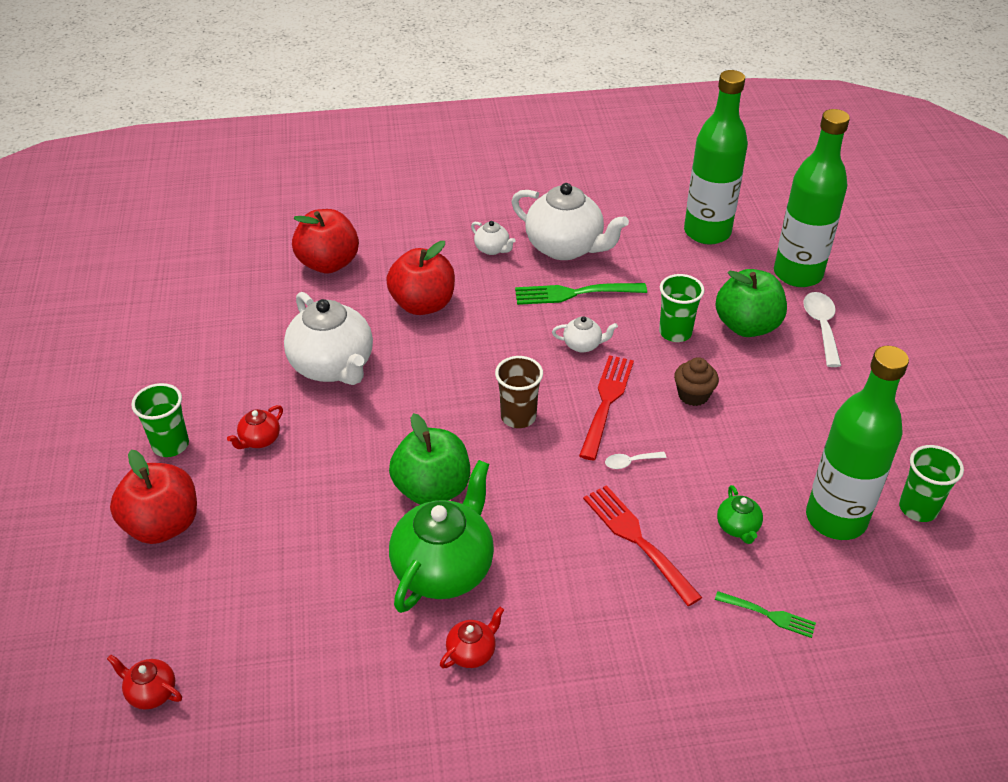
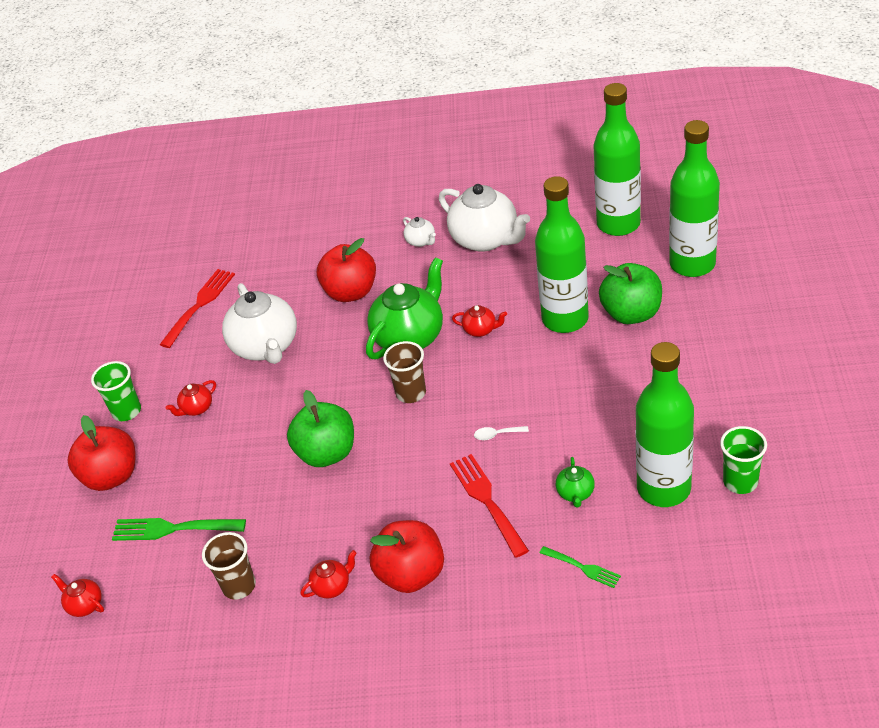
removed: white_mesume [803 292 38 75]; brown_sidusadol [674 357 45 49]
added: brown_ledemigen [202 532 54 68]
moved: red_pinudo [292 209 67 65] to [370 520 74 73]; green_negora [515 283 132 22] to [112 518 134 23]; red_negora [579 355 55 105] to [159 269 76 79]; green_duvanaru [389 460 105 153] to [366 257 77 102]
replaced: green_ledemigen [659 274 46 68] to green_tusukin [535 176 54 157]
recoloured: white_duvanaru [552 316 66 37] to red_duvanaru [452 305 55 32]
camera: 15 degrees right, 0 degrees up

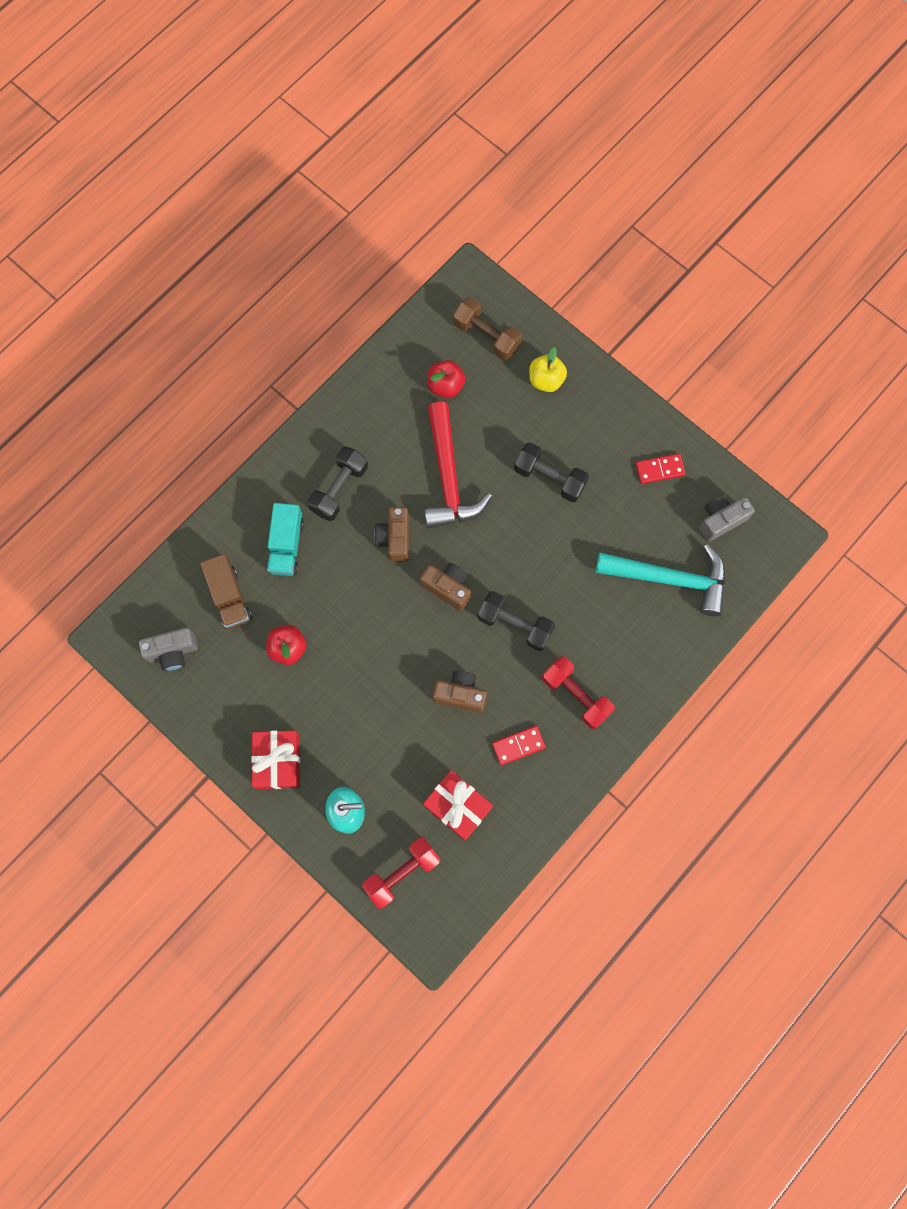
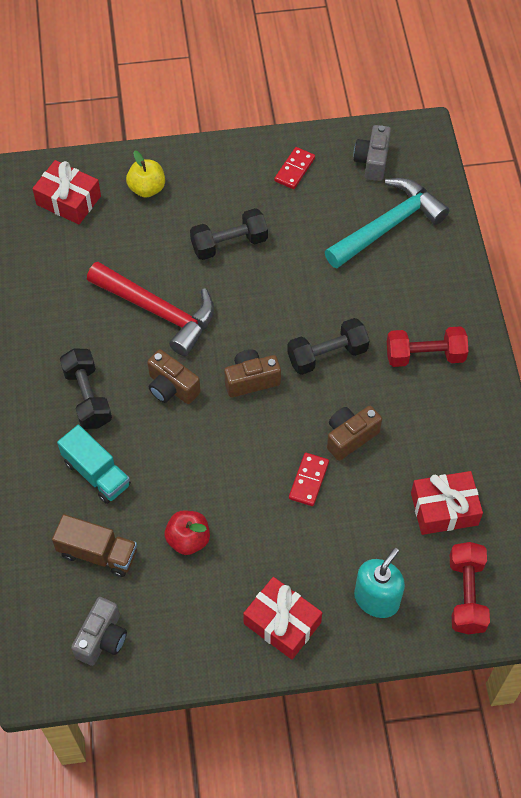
removed: red_pinudo [428 360 37 38]
moved: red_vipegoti [492 726 54 39] to [289 453 40 53]
replaced: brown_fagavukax [453 297 69 63] to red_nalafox [32 160 69 64]
camera: 50 degrees left, 15 degrees down

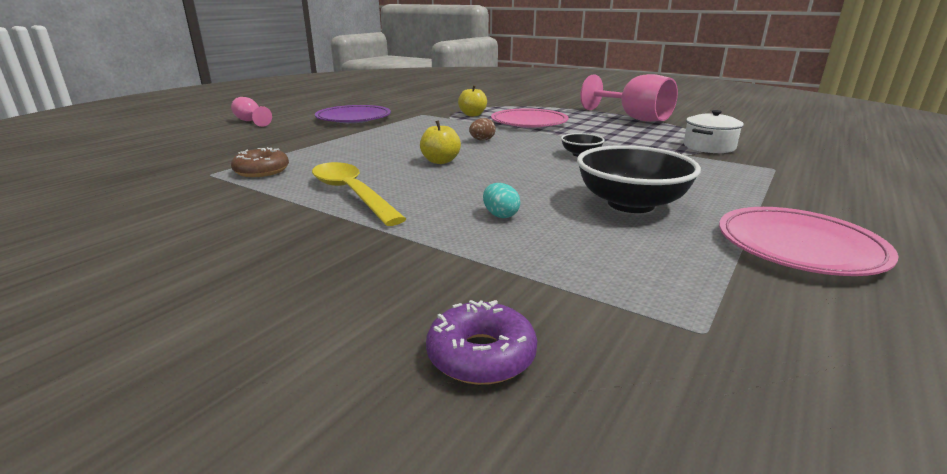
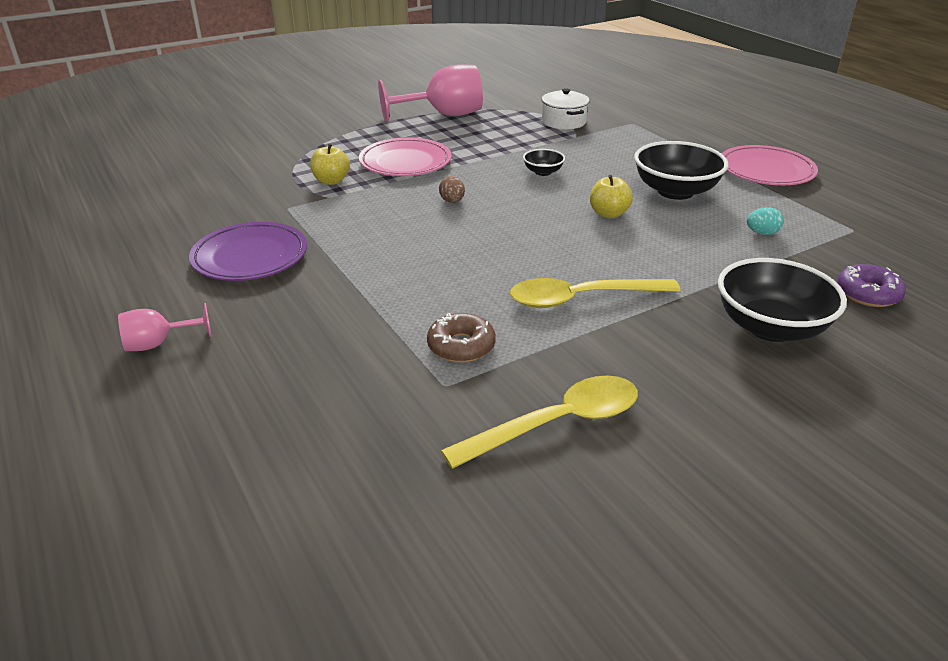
added: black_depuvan [718 258 129 84]; yellow_mesume [441 376 197 93]
moved: yellow_pinudo [420 121 41 43] to [590 175 43 43]; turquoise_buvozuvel [483 183 37 35] to [747 207 37 28]
camera: 65 degrees left, 10 degrees up

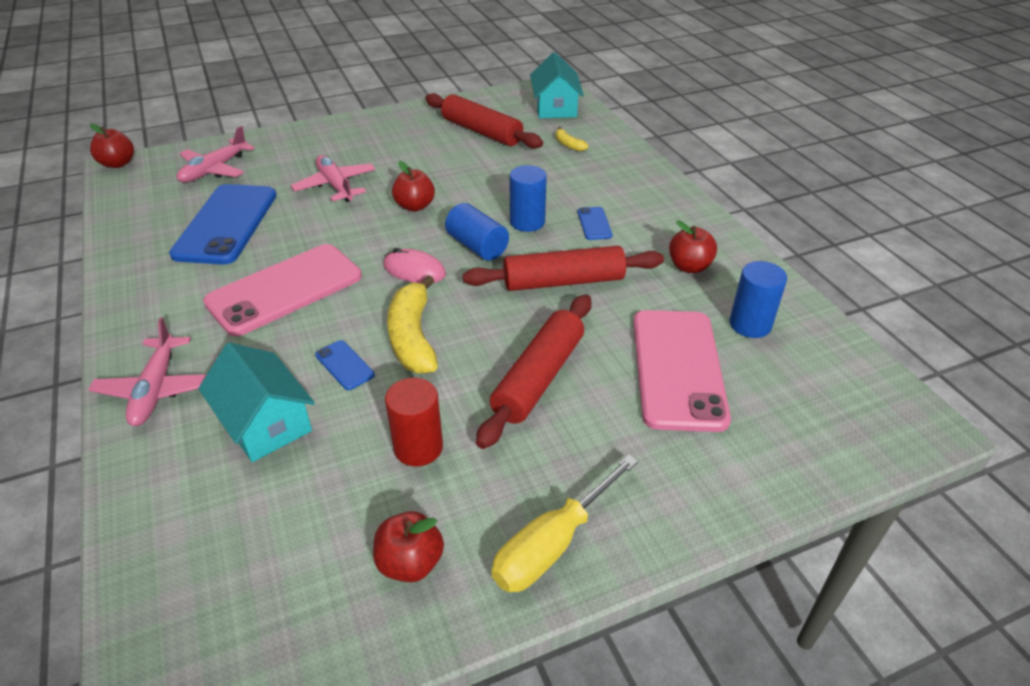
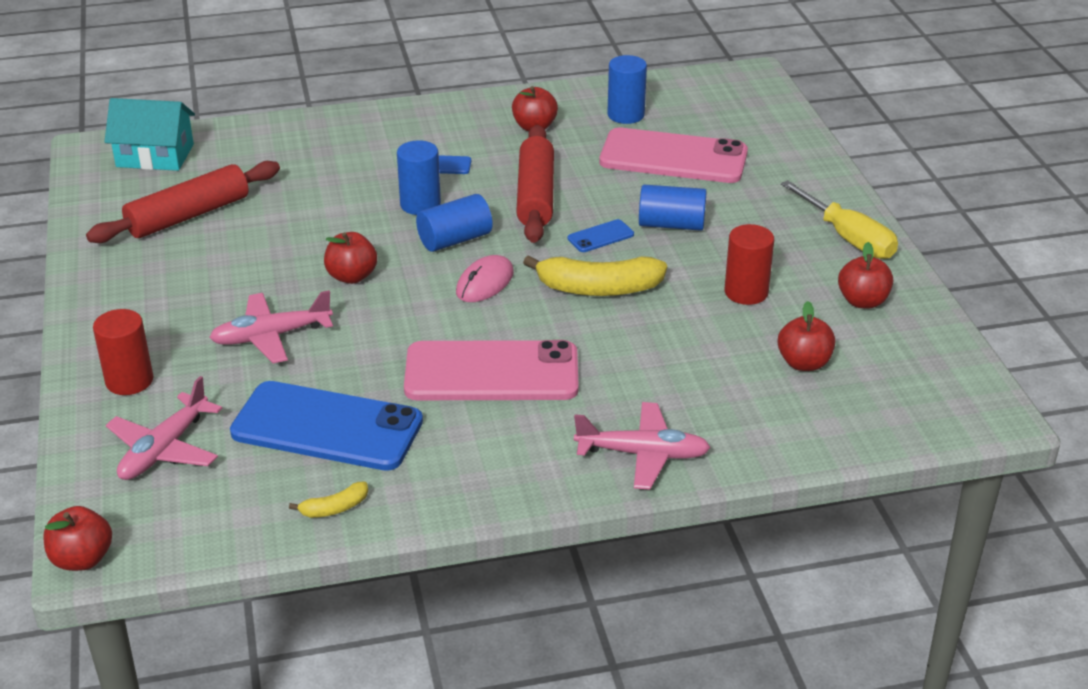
removed: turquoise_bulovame [198 343 117 119]
added: red_pinudo [778 301 57 70]; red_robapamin [93 309 61 86]
moved: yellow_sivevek [556 127 32 24] to [289 482 79 36]; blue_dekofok [315 340 60 50] to [568 219 66 33]
replaced: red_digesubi [476 294 115 155] to blue_robapamin [639 185 68 46]
turned: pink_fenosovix [177 126 78 56] = [106 376 116 104] 75 degrees clockwise; pink_dekofok [203 244 159 92] = [404 340 175 60] 60 degrees counterclockwise
camera: 80 degrees left, 5 degrees down

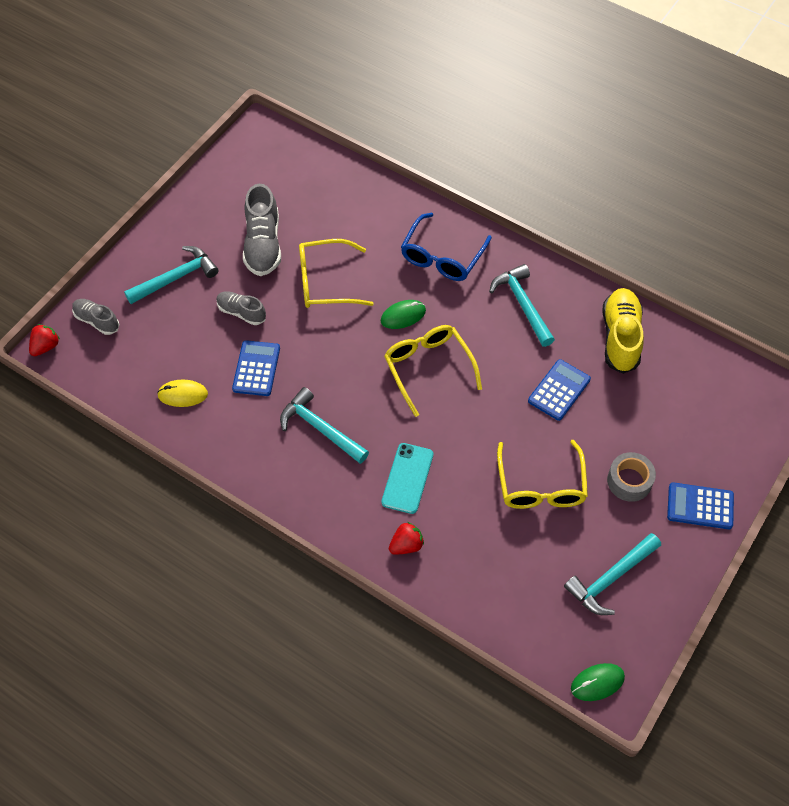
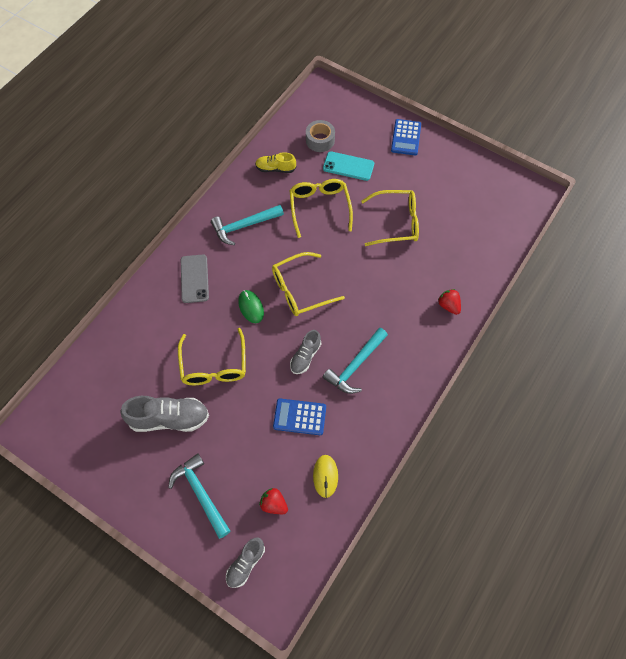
removed: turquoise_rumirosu [564 533 97 82]; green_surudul [571 663 54 38]
moved: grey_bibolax [216 291 50 34] to [290 330 31 44]; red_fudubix [29 324 31 32] to [259 488 29 26]; turquoise_dekofok [381 443 52 71] to [323 151 51 30]; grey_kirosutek [607 452 49 50] to [306 120 29 32]
replaced: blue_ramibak [401 213 91 68] to grey_dekofok [181 255 28 48]; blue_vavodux [528 359 63 62] to yellow_ramibak [290 179 63 59]
resized: yellow_bibolax [602 288 42 86] = [255 152 41 21] x0.59
camera: 90 degrees left, 5 degrees up

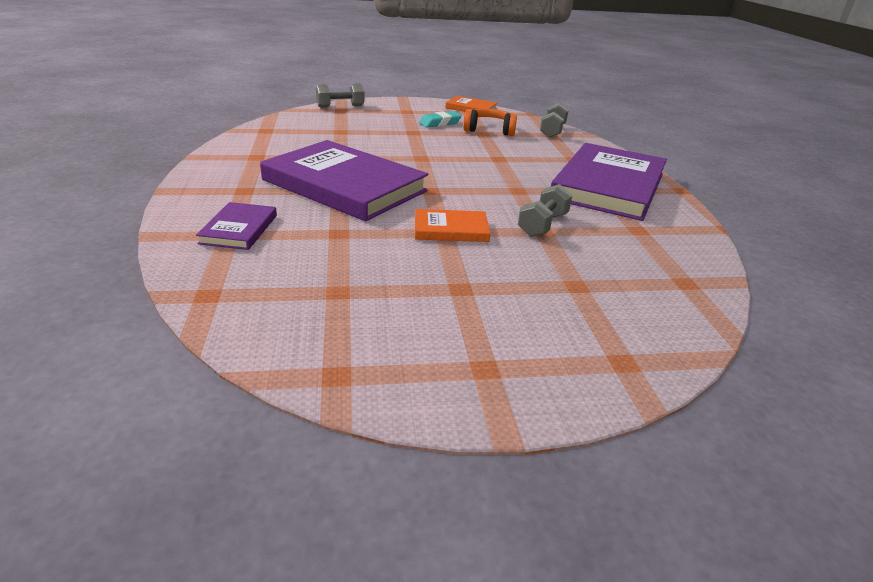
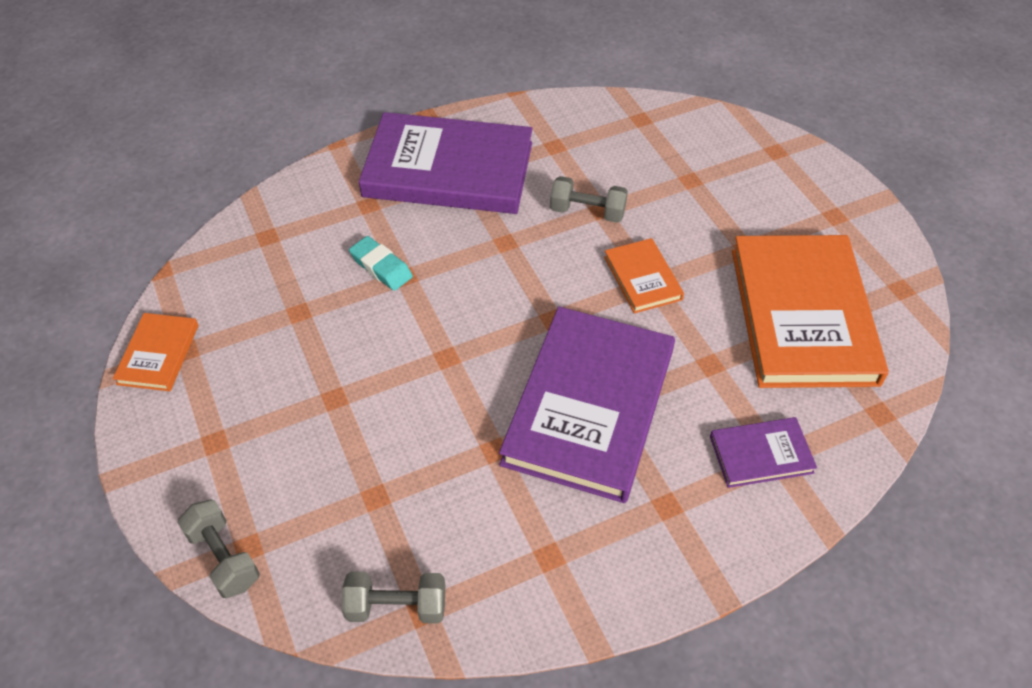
removed: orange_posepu [463 109 54 27]
added: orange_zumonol [732 235 157 153]
moved: grey_fagavukax [540 103 29 35] to [341 571 104 53]; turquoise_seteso [419 111 43 17] to [349 236 64 55]
camera: 105 degrees left, 20 degrees up

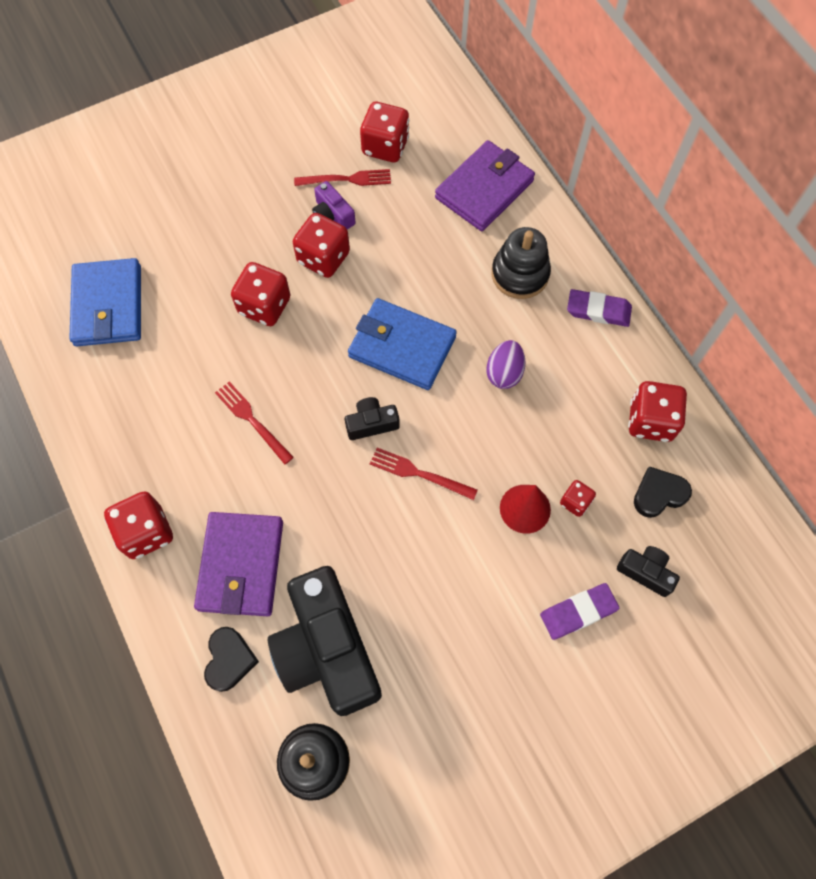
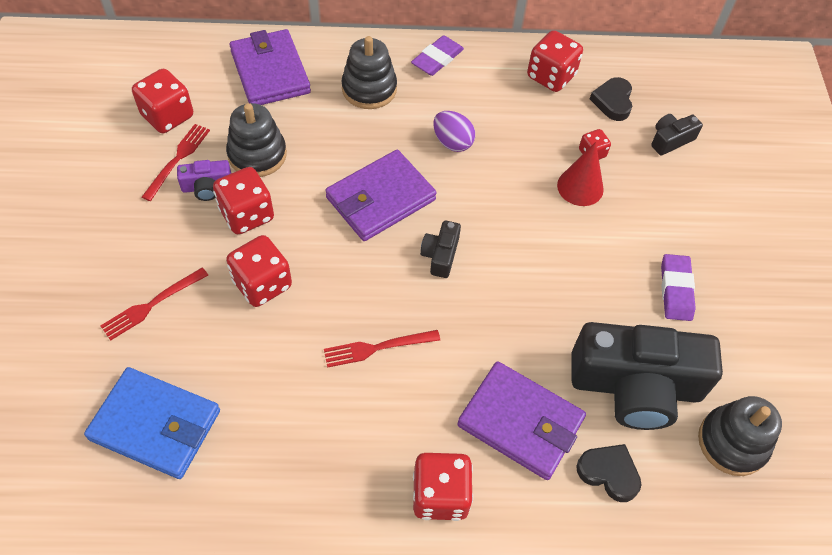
added: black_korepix [226 103 61 74]
moved: red_negora [370 448 108 52] to [100 267 108 74]; purple_seteso [540 583 79 57] to [661 254 35 67]
recoloured: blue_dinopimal [348 298 109 92] to purple_dinopimal [325 150 112 91]
camera: 65 degrees left, 10 degrees down

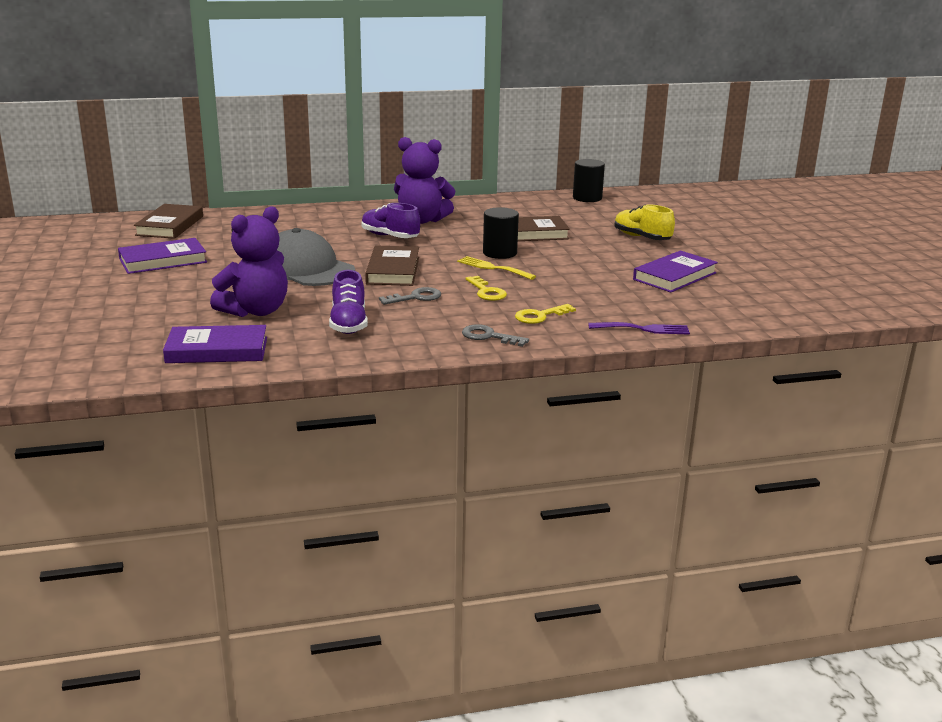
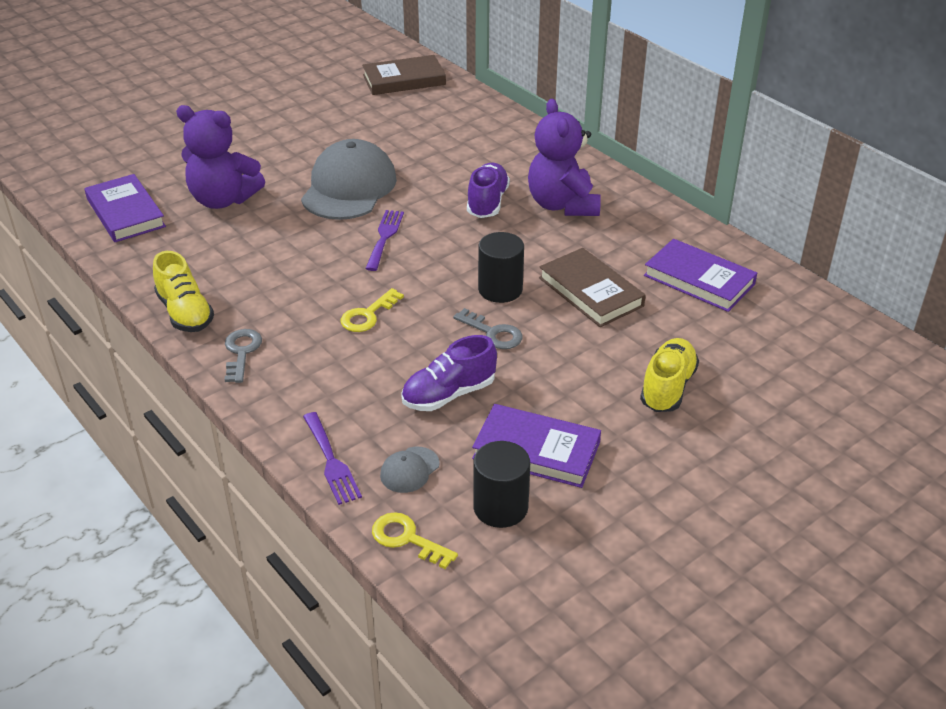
removed: yellow_negora [457 256 79 24]
added: yellow_bibolax [153 251 61 81]; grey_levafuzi [380 447 60 46]
moved: black_robapamin [573 159 32 43] to [473 441 57 87]; purple_zumonol [118 238 89 36] to [644 239 113 73]; purple_bibolax [329 270 39 64] to [401 335 96 76]; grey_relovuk [379 287 62 18] to [453 308 70 41]; yellow_relovuk [515 304 61 20] to [372 512 86 57]
replaced: brown_zumonol [365 245 54 41] to purple_negora [365 210 39 61]
camera: 65 degrees right, 15 degrees up

